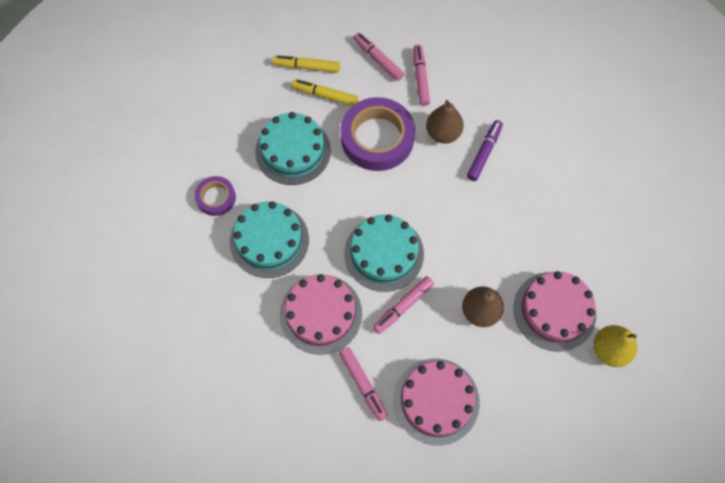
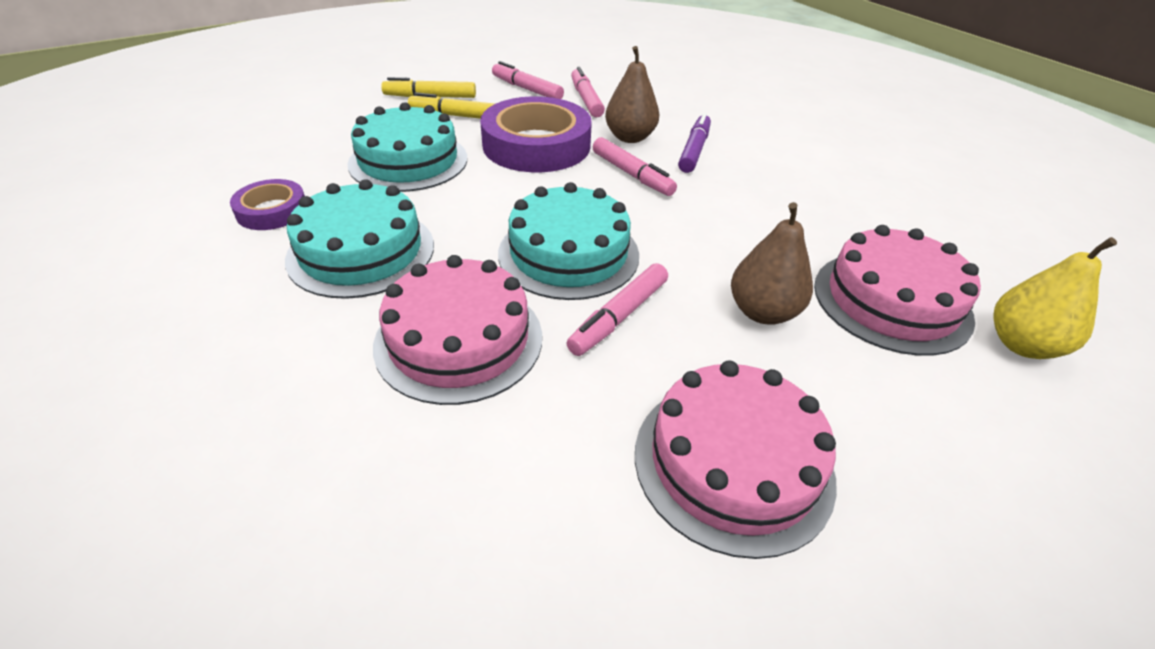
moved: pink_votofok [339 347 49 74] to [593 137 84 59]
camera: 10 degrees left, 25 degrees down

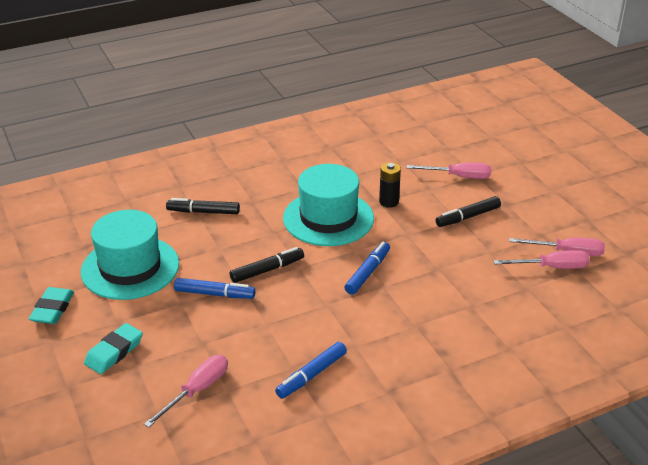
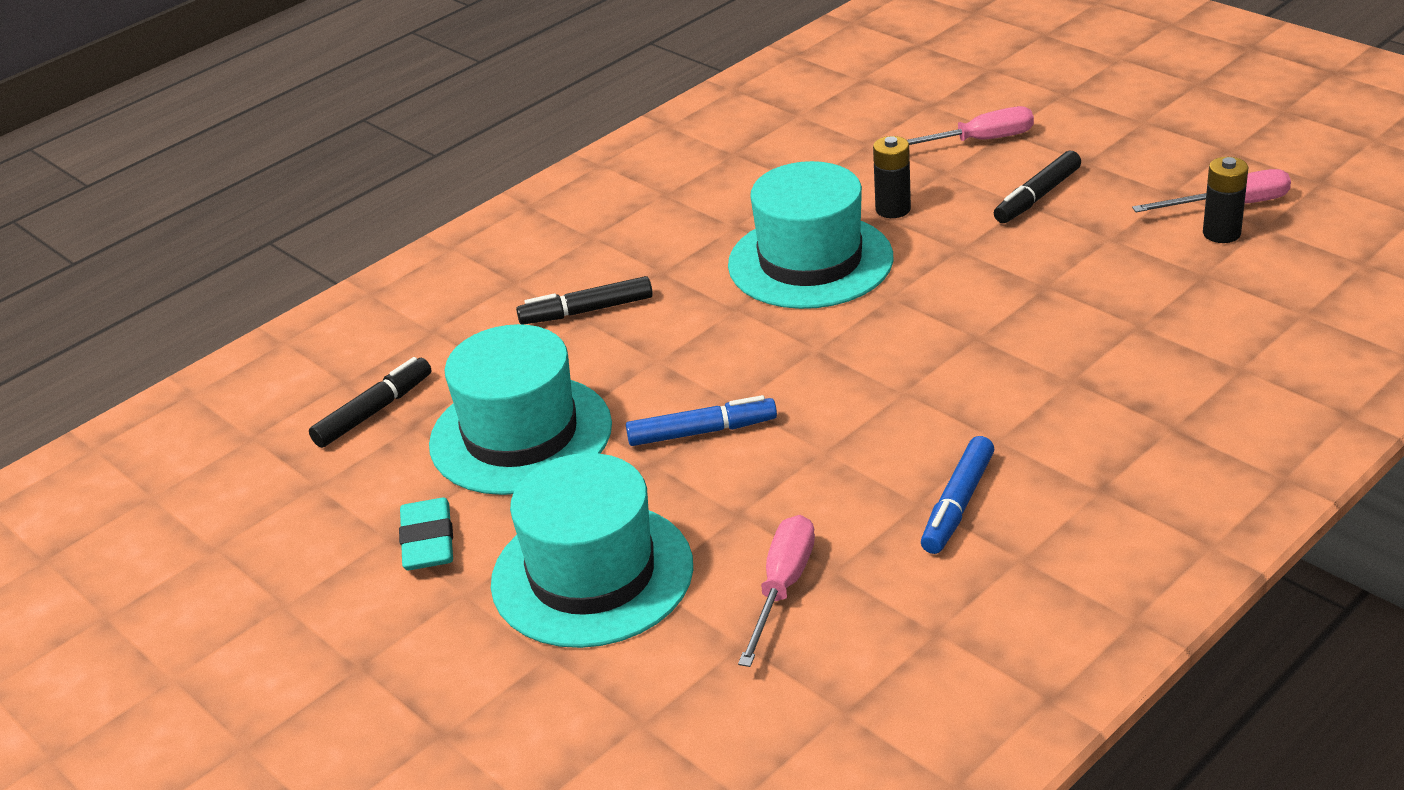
removed: blue_votofok [344 242 46 53]
moved: black_votofok [230 247 74 36] to [309 357 122 91]
replaced: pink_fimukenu [494 250 96 19] to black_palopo [1203 157 46 86]; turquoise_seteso [84 323 59 51] to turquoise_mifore [491 453 202 195]
camera: 15 degrees left, 0 degrees up

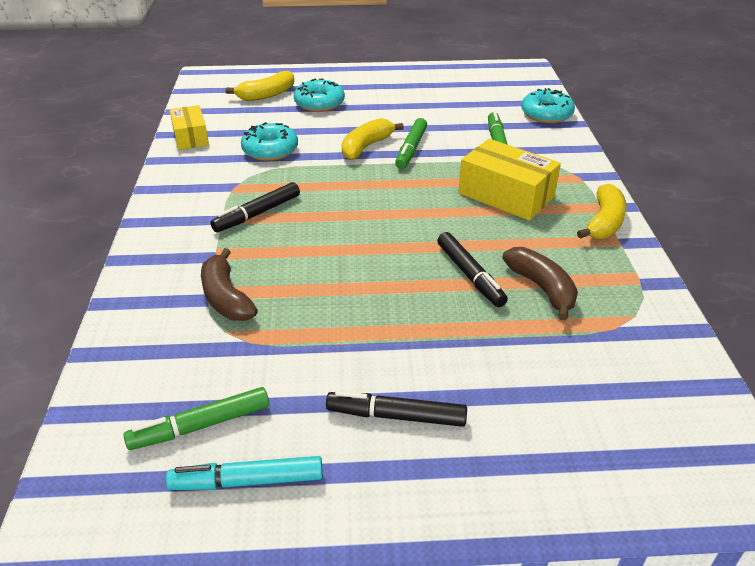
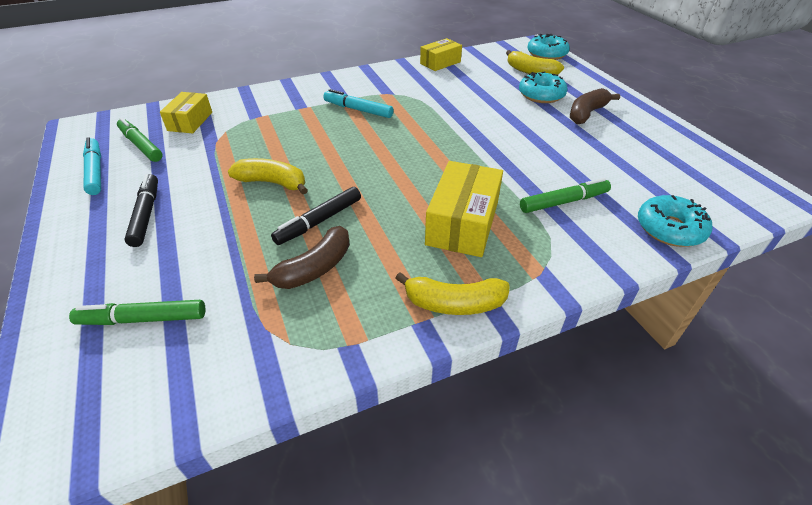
added: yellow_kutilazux [160 92 52 41]
moved: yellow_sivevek [342 118 62 42] to [228 158 80 36]; green_votofok [395 118 32 51] to [69 300 136 25]; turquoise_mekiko [241 122 57 39] to [528 34 42 26]; brown_sivevek [201 248 57 73] to [570 88 50 37]
recoloured: black_votofok [210 182 90 50] to turquoise_votofok [323 89 70 29]
camera: 70 degrees right, 5 degrees up

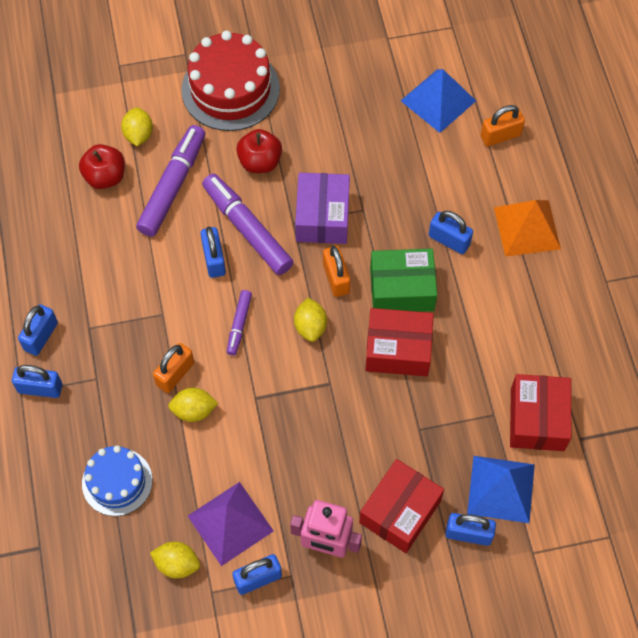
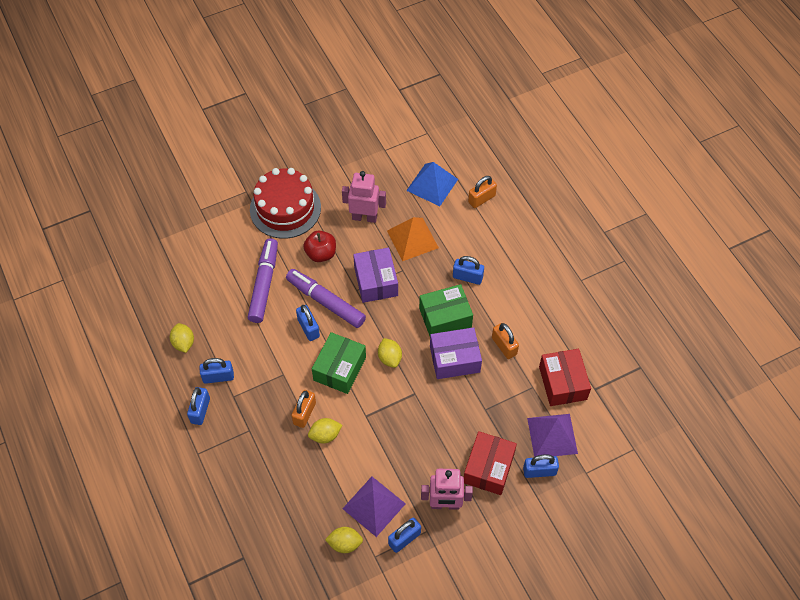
removed: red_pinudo [79 144 46 45]; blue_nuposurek [82 445 71 71]
added: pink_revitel [342 171 44 52]
moved: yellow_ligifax [121 107 32 39] to [170 323 24 30]; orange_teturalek [494 200 67 57] to [387 217 52 44]; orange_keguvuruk [323 246 27 51] to [492 323 27 36]; blue_keguvuruk [12 365 50 33] to [199 358 35 26]
replaced: purple_votofok [227 290 25 66] to green_kutilazux [312 332 54 62]
recoloured: red_kutilazux [365 308 69 68] to purple_kutilazux [430 327 52 52]; blue_teturalek [467 456 68 67] to purple_teturalek [527 414 51 43]
camera: 15 degrees left, 5 degrees down

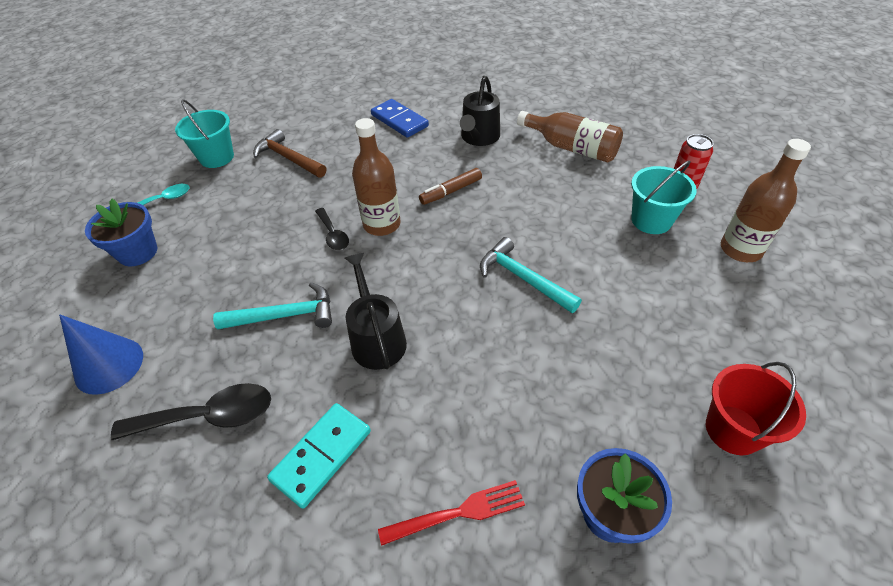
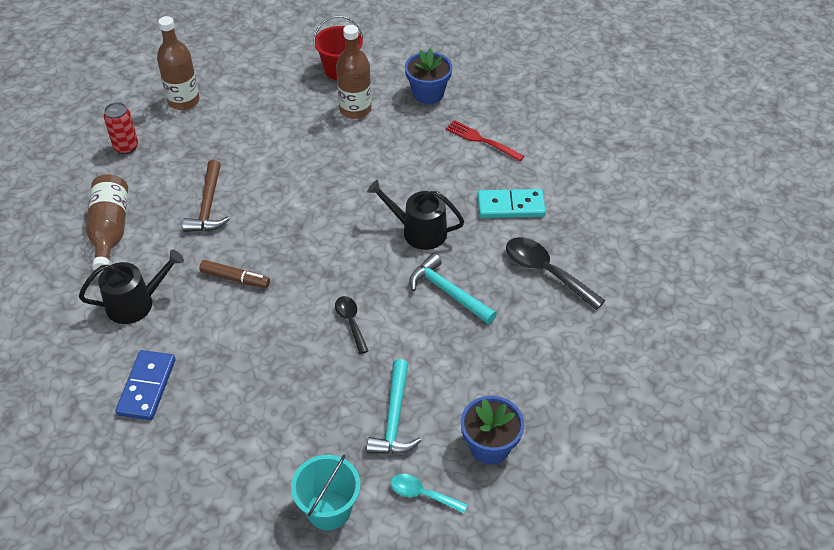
removed: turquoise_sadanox [631 161 66 73]; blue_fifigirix [59 315 84 80]
moved: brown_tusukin [352 118 49 118] to [336 25 36 94]; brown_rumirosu [253 129 73 49] to [182 160 48 72]; turquoise_rumirosu [480 237 102 76] to [366 359 55 95]
turned: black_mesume [315 208 34 42] = [335 296 34 58] 45 degrees counterclockwise; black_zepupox [345 253 62 117] = [367 180 97 70] 75 degrees clockwise
camera: 130 degrees left, 0 degrees up

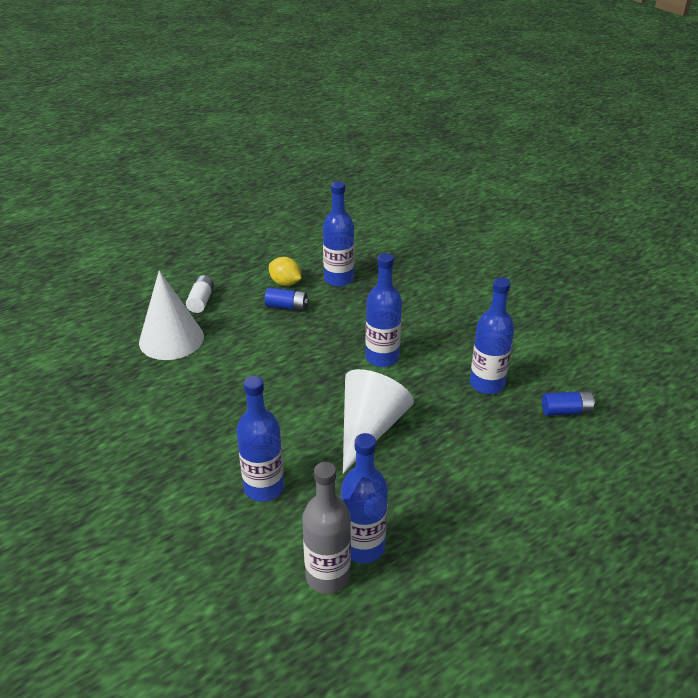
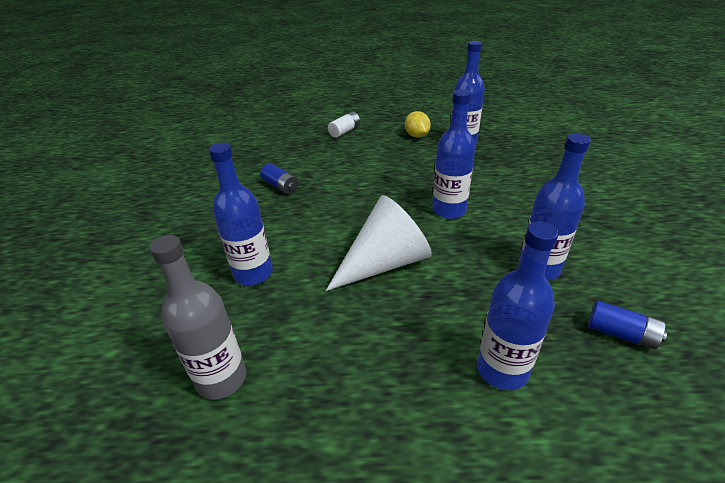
removed: white_fifigirix [139 270 65 90]
moved: blue_palopo [265 288 44 23] to [260 163 39 31]; blue_tusukin [341 433 47 130] to [477 221 82 169]
camera: 35 degrees right, 0 degrees up

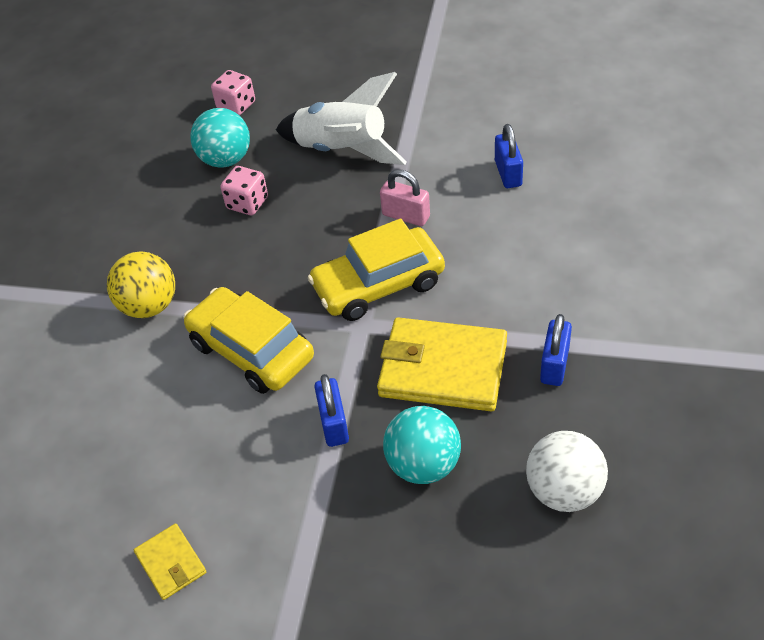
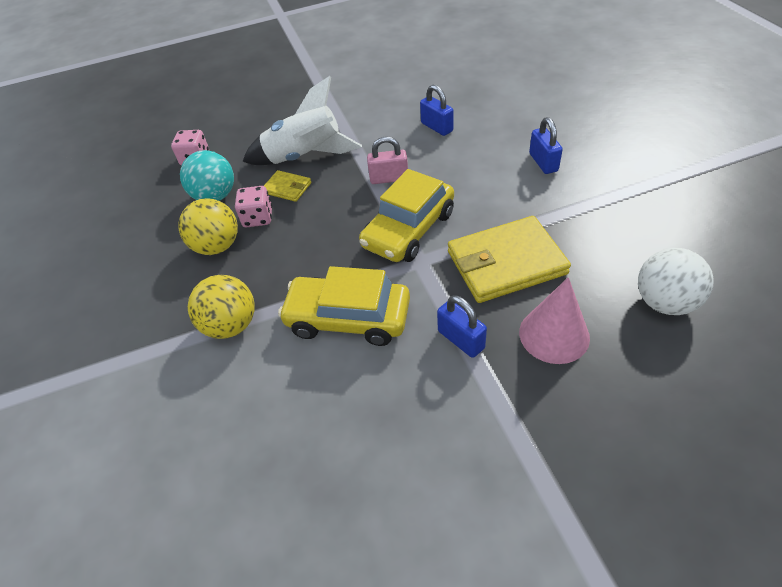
added: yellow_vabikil [178 198 60 57]
moved: blue_keguvuruk [540 314 32 72] to [529 117 34 57]; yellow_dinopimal [134 523 72 77] to [264 170 47 32]
replaced: turquoise_vabikil [383 406 78 78] to pink_fifigirix [519 277 71 87]
camera: 30 degrees left, 0 degrees up

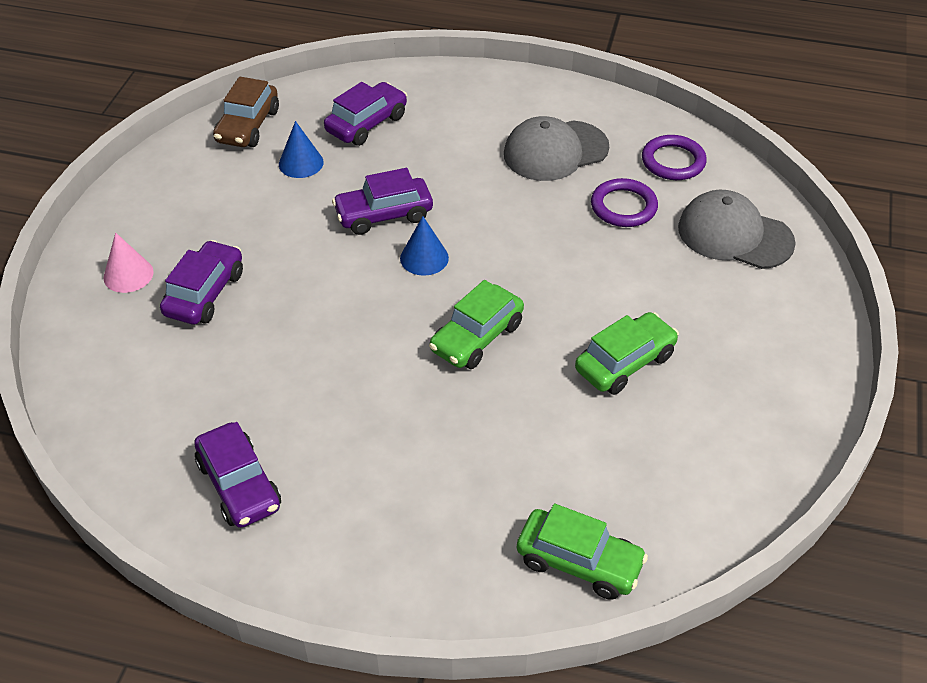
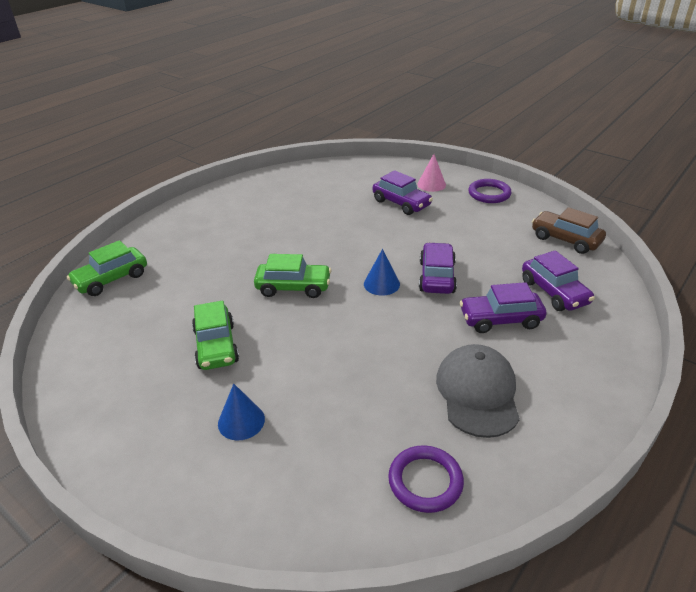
removed: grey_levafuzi [678 190 118 79]
moved: blue_fifigirix [279 121 45 57] to [218 384 47 56]; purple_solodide [591 178 67 49] to [468 179 44 24]; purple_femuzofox [194 422 87 106] to [460 282 87 51]
turned: green_femuzofox [429 280 95 89] = [254 254 77 44] 120 degrees clockwise
camera: 115 degrees right, 10 degrees down

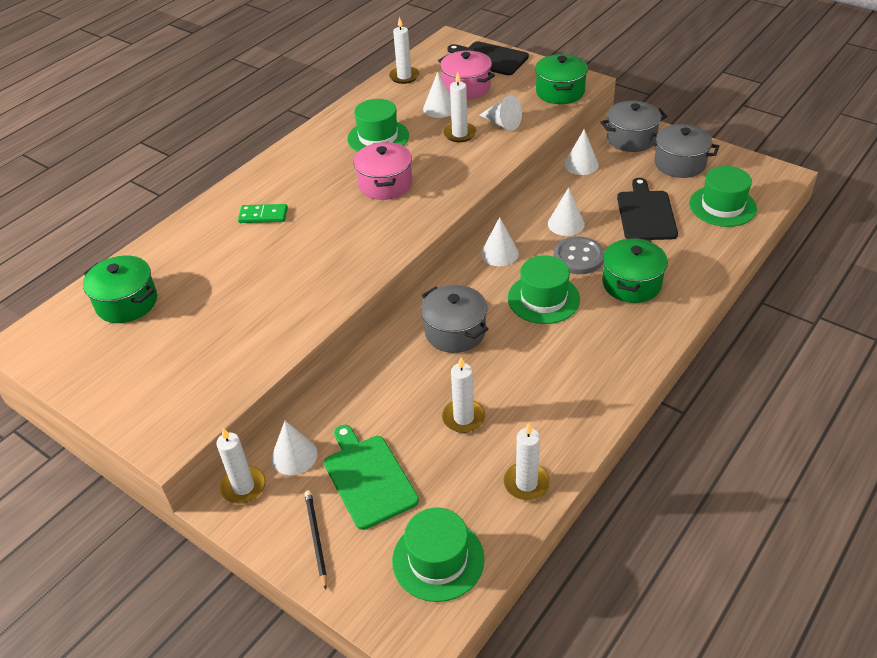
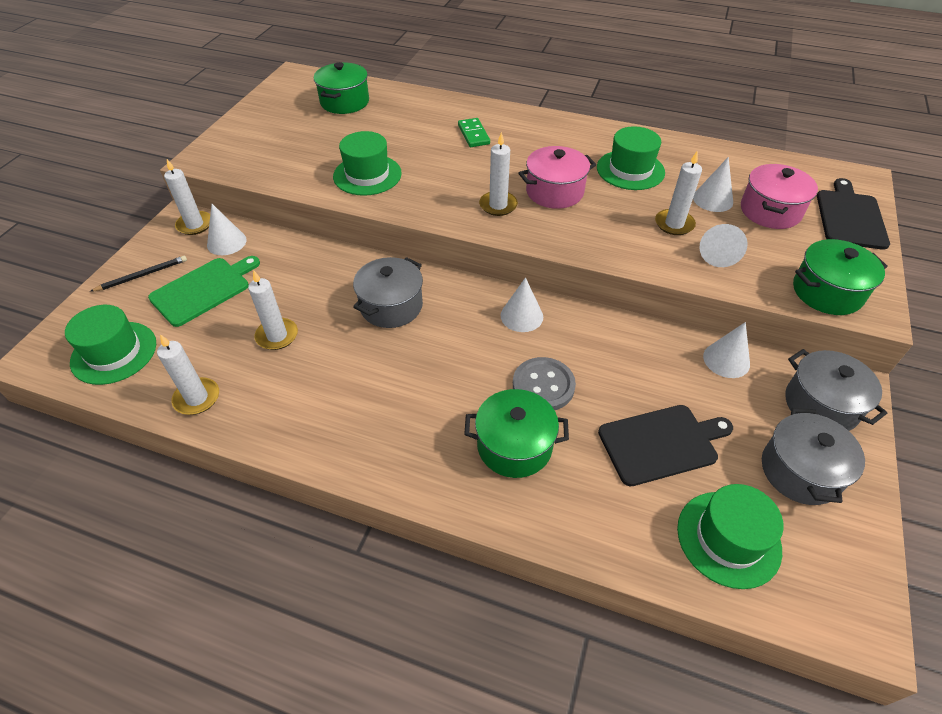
removed: white_fifigirix [548 187 37 49]
moved: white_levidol [389 17 30 67] to [479 132 39 84]; green_mifore [508 255 72 69] to [333 131 69 65]
camera: 70 degrees right, 5 degrees up

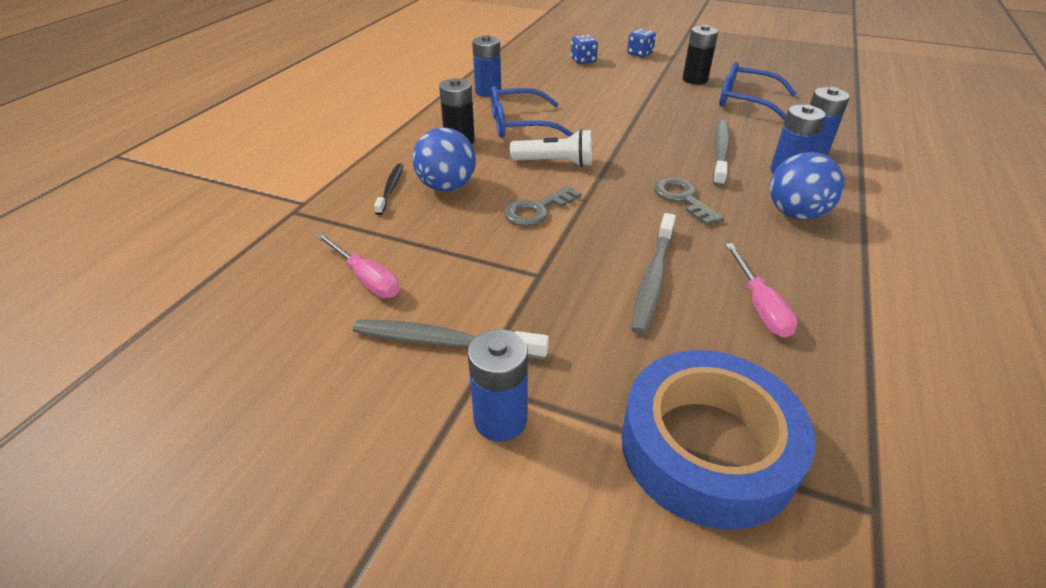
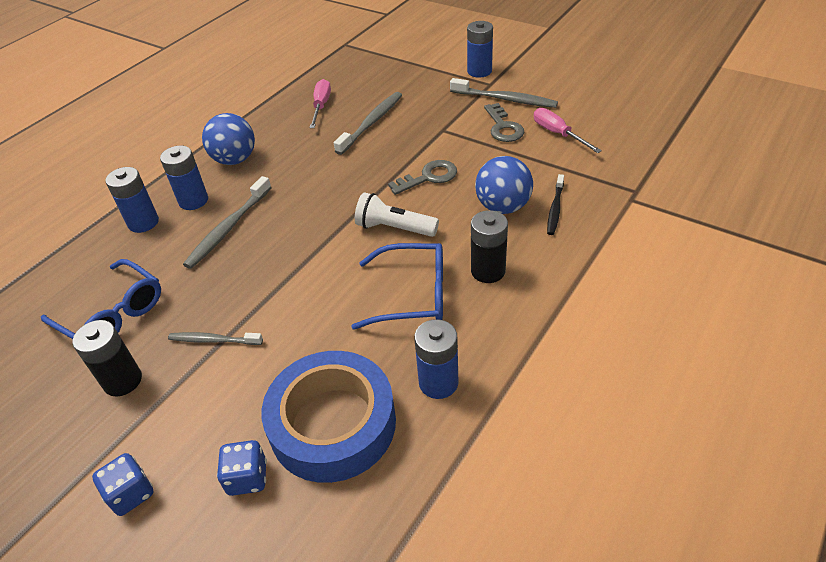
added: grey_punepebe [168 332 95 13]
moved: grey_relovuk [654 178 70 48] to [484 103 40 39]; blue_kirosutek [621 350 195 180] to [262 351 134 132]
camera: 165 degrees left, 5 degrees up

